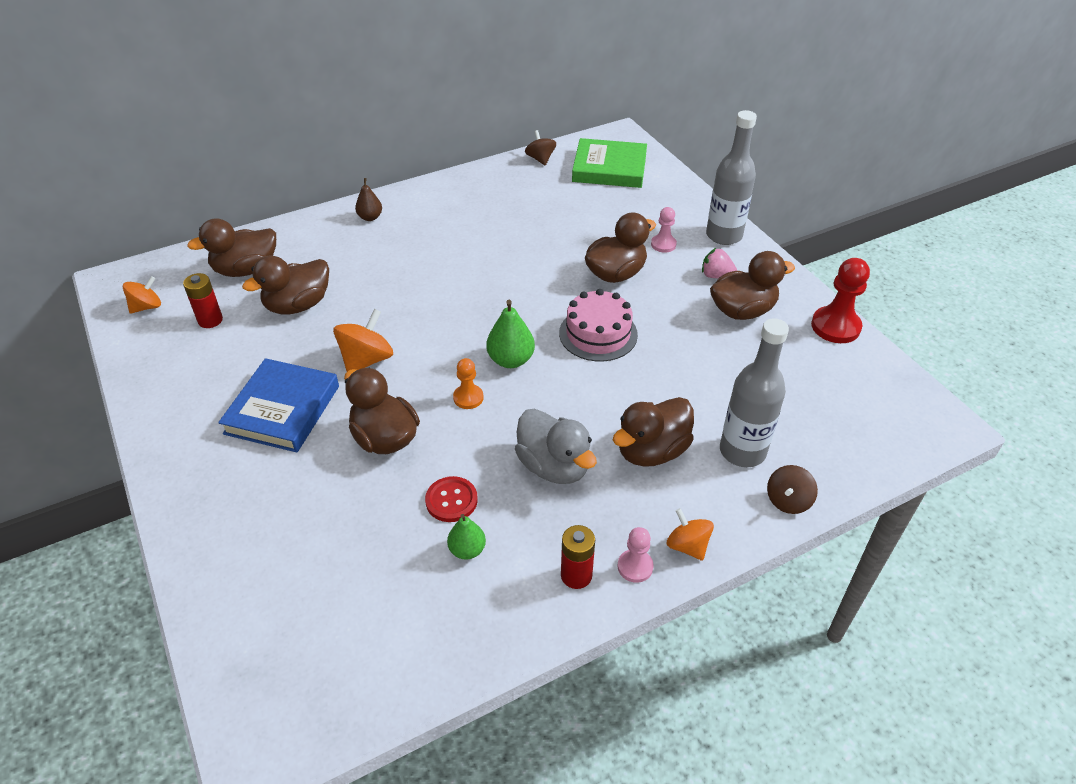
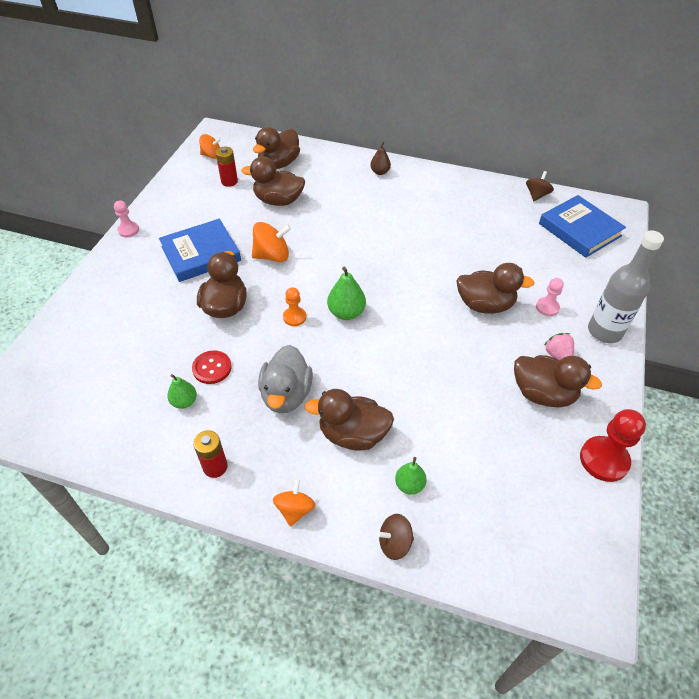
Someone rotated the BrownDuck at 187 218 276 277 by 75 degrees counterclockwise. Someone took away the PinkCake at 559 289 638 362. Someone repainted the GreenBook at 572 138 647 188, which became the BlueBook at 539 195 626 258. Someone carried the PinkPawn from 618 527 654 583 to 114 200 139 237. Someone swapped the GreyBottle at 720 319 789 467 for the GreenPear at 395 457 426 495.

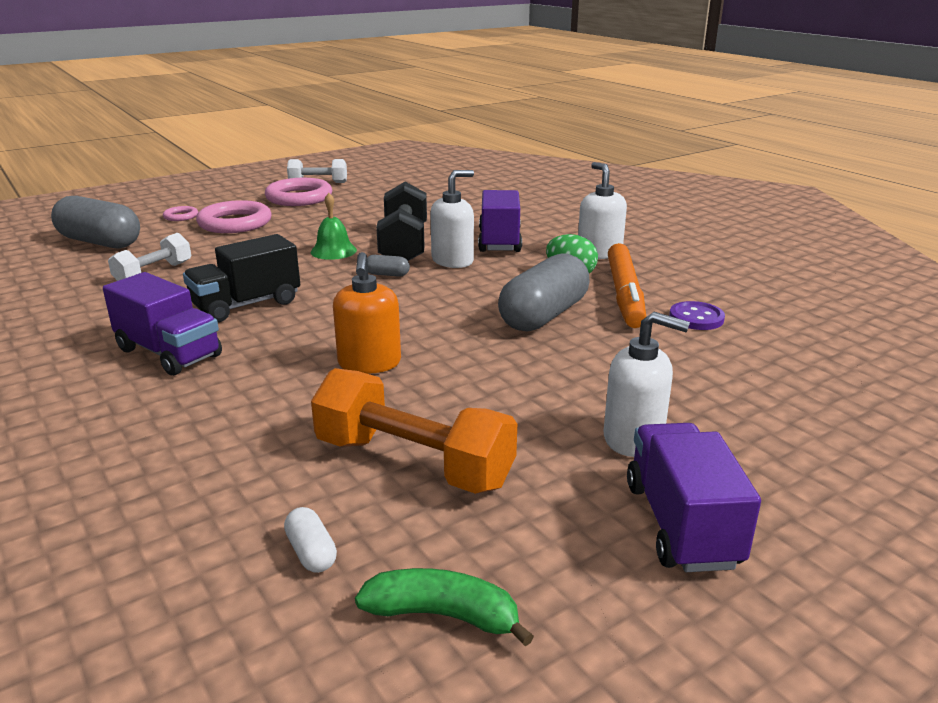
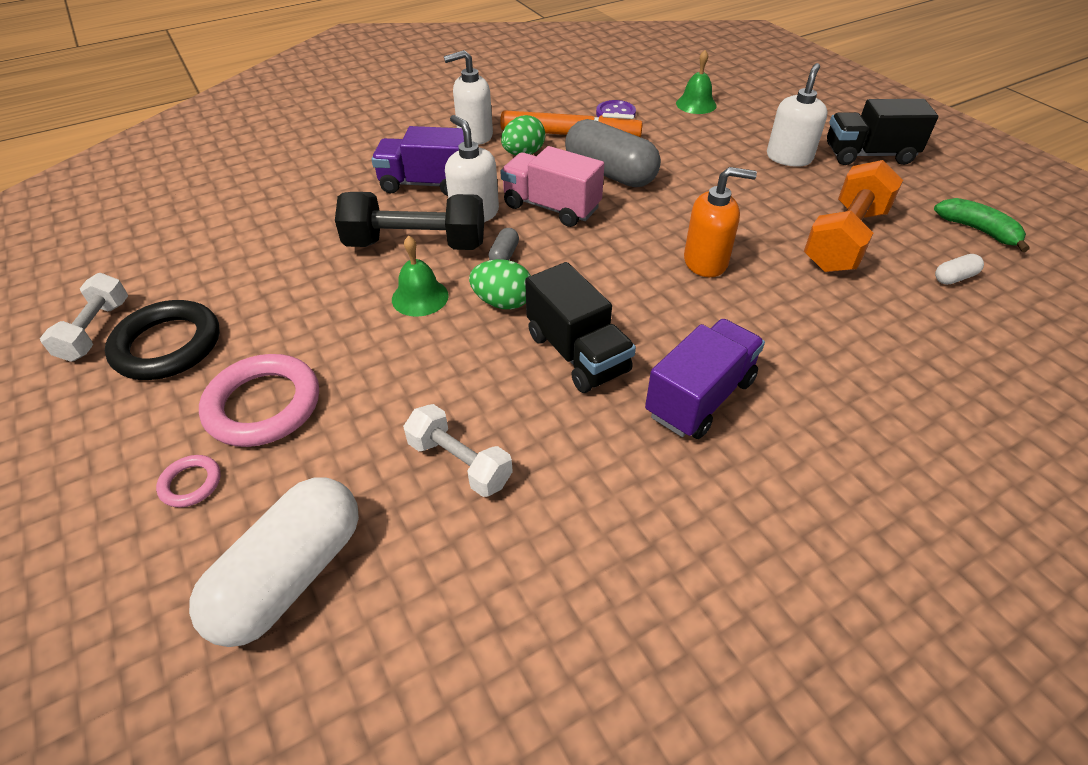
Someone repainted the GreyCapsule at 51 196 140 248, which became the WhiteCapsule at 189 478 359 647. Someone repainted the PinkRing at 265 178 332 206, which became the BlackRing at 105 300 220 380. Someone rotated the GreenBanana at 355 568 534 646 by 120 degrees clockwise. Someone repainted the PurpleTruck at 627 423 761 572, which became the BlackTruck at 827 99 938 165. Someone put down the GreenEgg at 469 259 531 309. Someone put down the PinkTruck at 500 146 604 227. Someone put down the GreenBell at 676 50 717 114.

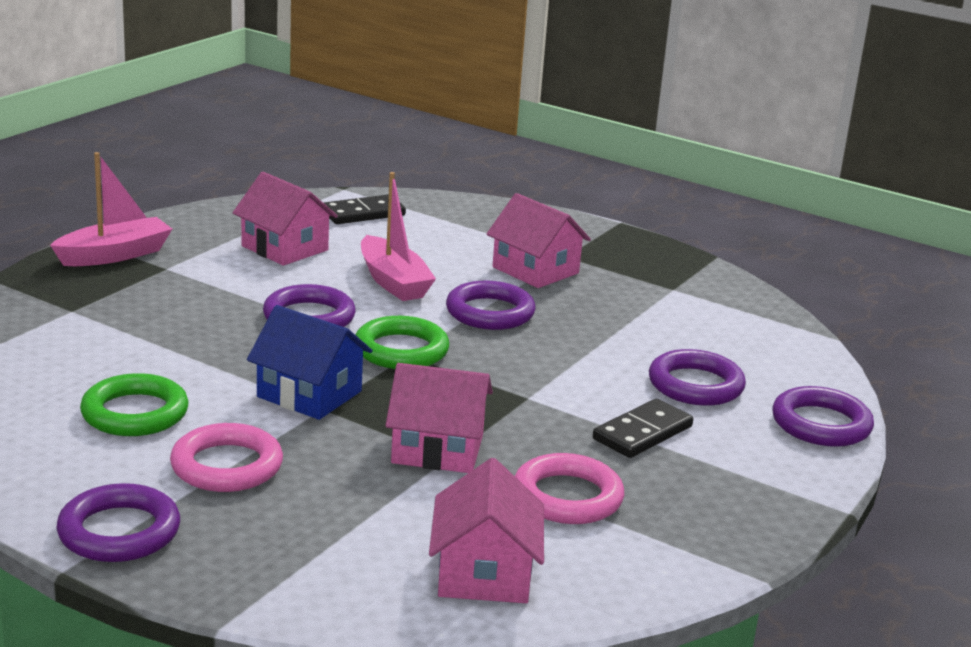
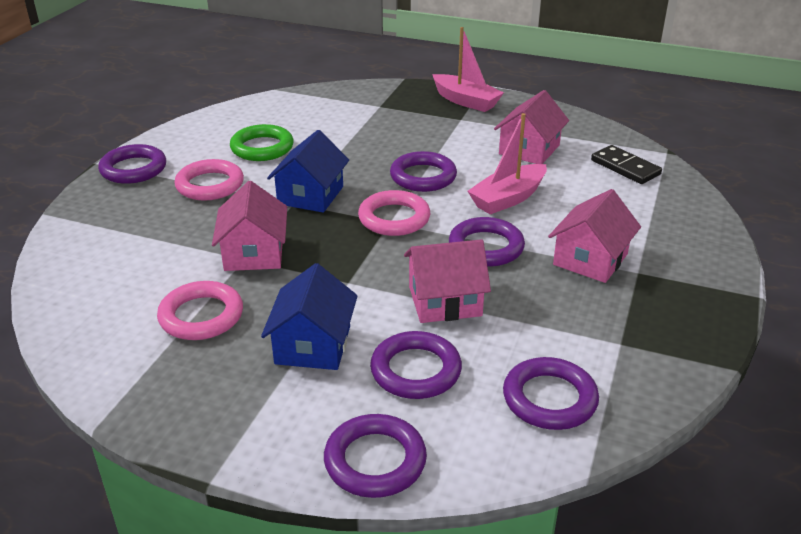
Someone repainted the GreenRing at 356 316 449 369, which became the PinkRing at 358 190 430 236. Someone carried the PinkHouse from 429 458 544 603 to 404 239 491 323. Someone swapped the BlackDomino at 593 399 693 458 for the BlueHouse at 261 263 358 370. Someone put down the PurpleRing at 503 357 599 430.

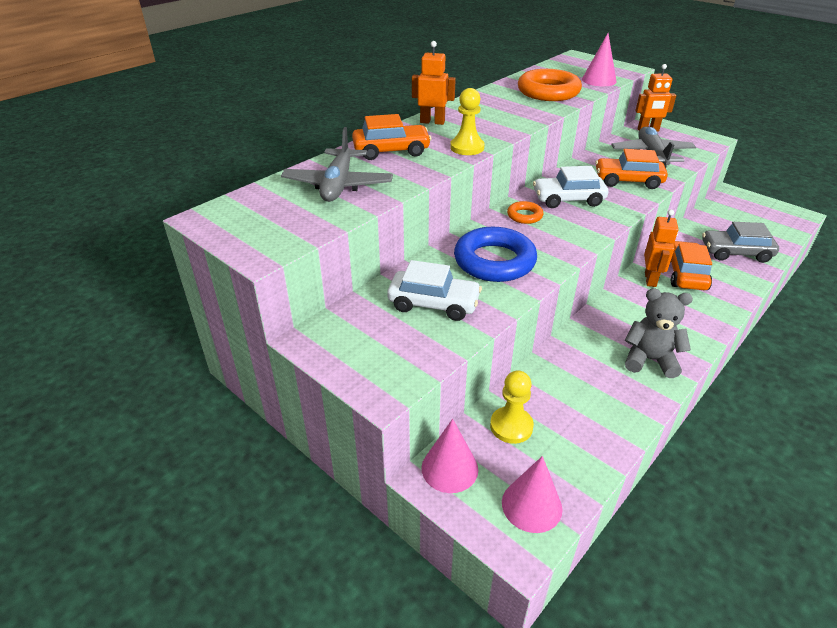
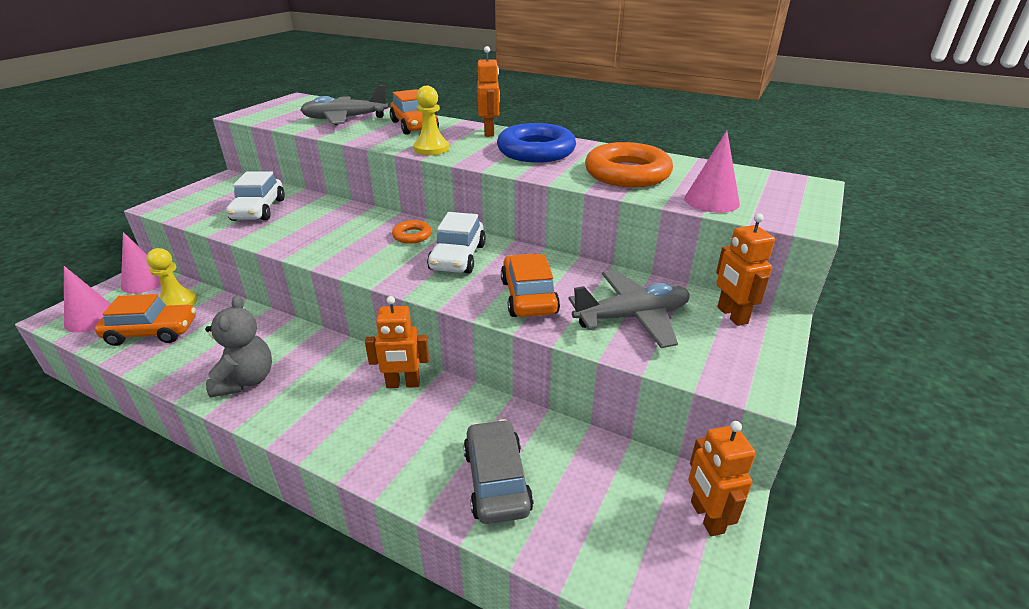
Someone carried the BlueRing from 454 227 537 282 to 497 123 576 163. Someone rotated the WhiteCar at 533 166 608 208 by 150 degrees counterclockwise. Someone carried the OrangeCar from 670 241 712 290 to 95 294 196 346. Someone put down the OrangeRobot at 688 421 756 536.

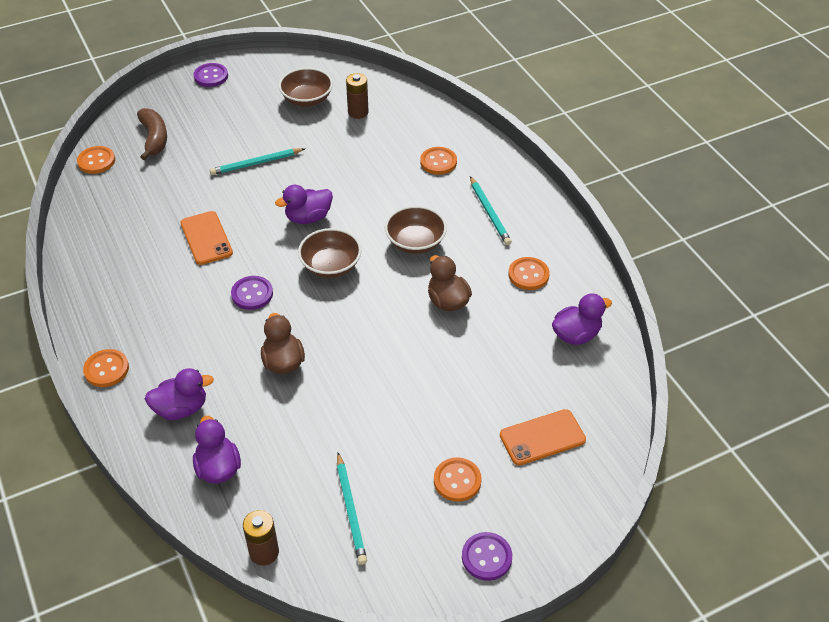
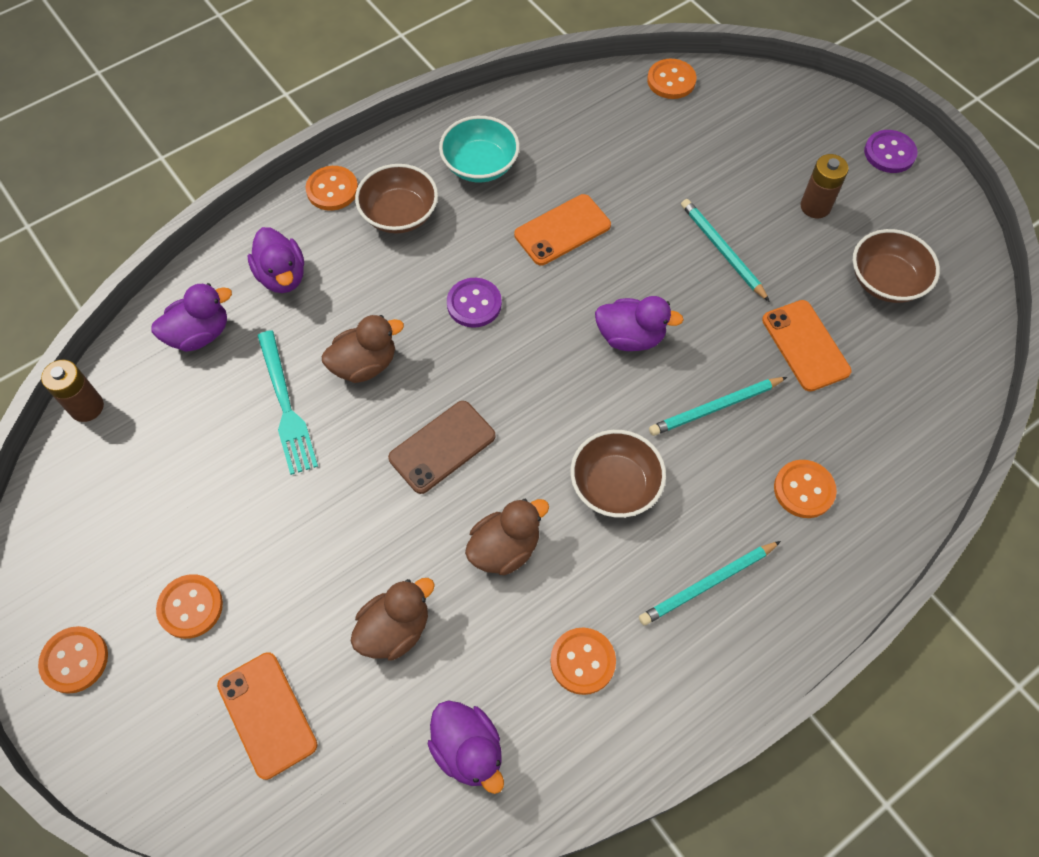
Someone took away the BrownBanana at 137 108 167 160. Someone rotated the PurpleDuck at 275 185 333 224 by 135 degrees clockwise. Someone carried the BrownBowl from 298 228 362 278 to 355 164 438 233. Someone carried the TurquoisePencil from 337 453 367 565 to 649 377 787 436. Someone carried the BrownBattery from 346 73 369 119 to 801 154 849 218. Someone repainted the PurpleButton at 462 532 512 581, which became the OrangeButton at 38 626 108 694. Someone put down the TurquoiseFork at 257 330 318 475. Someone put down the BrownDuck at 351 578 435 661. Someone put down the BrownPhone at 388 401 496 494. Someone put down the TurquoiseBowl at 439 116 520 182. Someone put down the OrangePhone at 762 300 851 392.

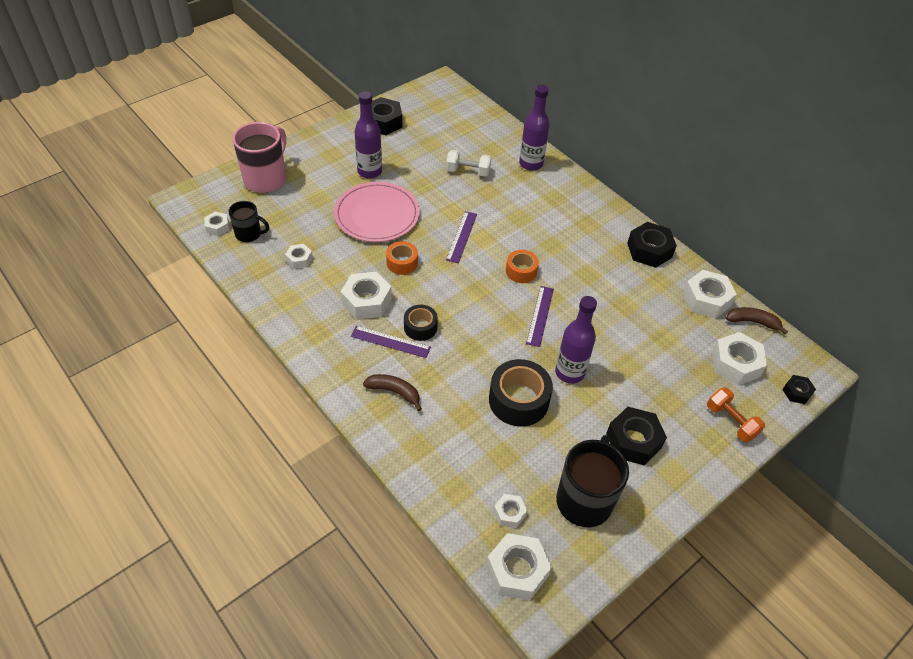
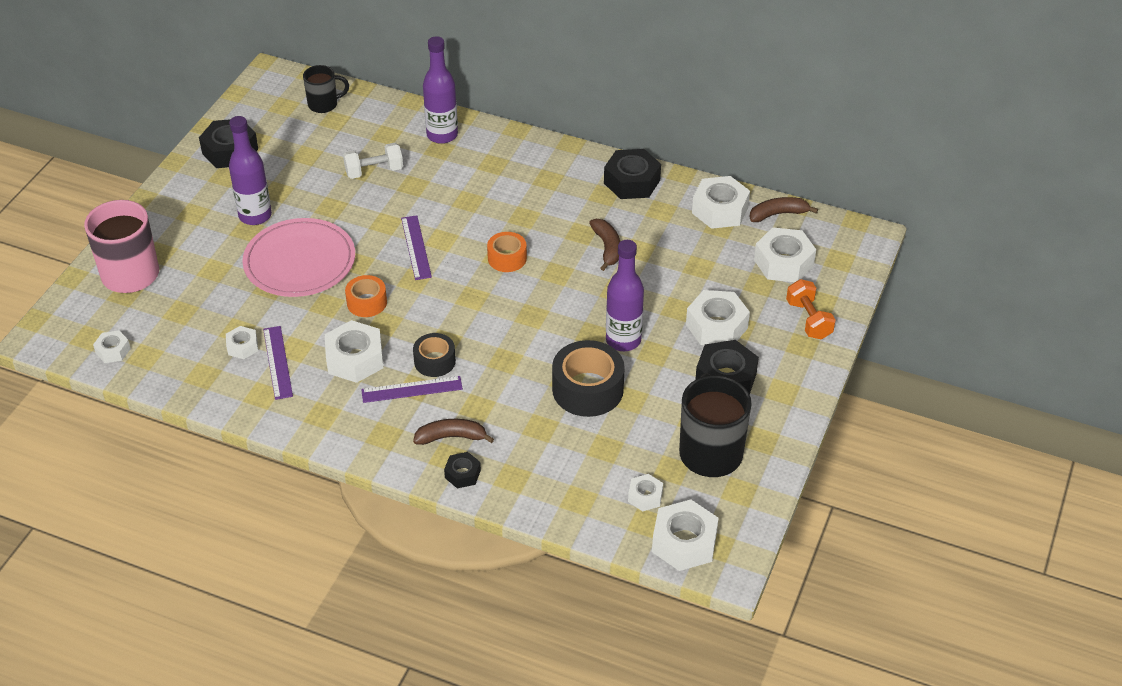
Someone carried the BlackMug from 229 201 269 242 to 303 65 349 113. Someone carried the PurpleRuler from 526 286 554 347 to 263 326 293 400. Someone rotated the OrangeDumbbell at 707 387 765 442 by 45 degrees clockwise. Someone carried the BlackNut from 782 375 816 404 to 444 452 481 488. Someone put down the BrownBanana at 589 219 620 271. Someone put down the WhiteNut at 686 290 750 345.

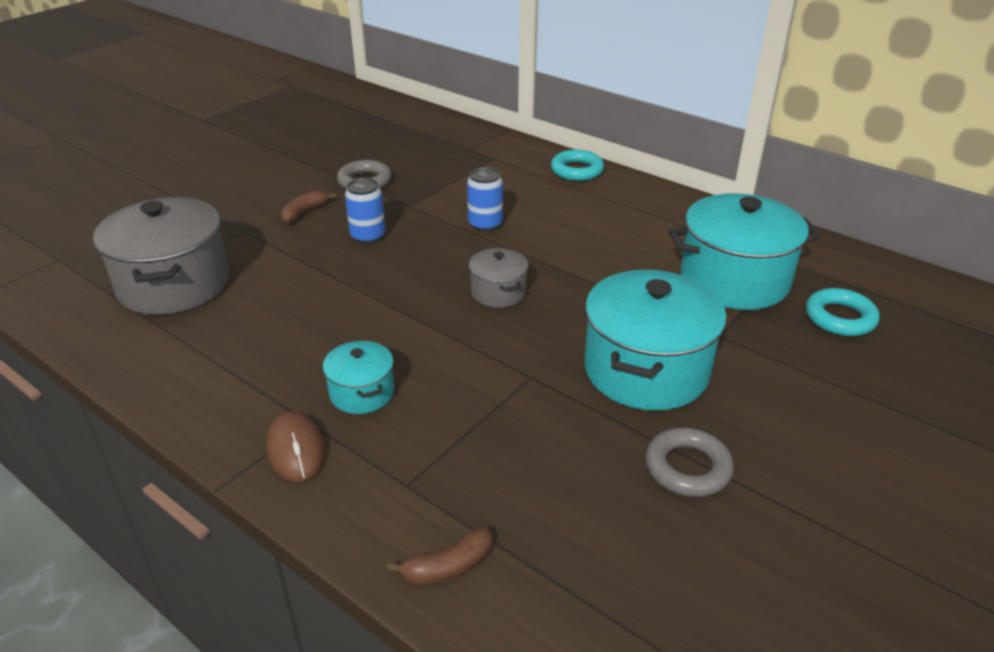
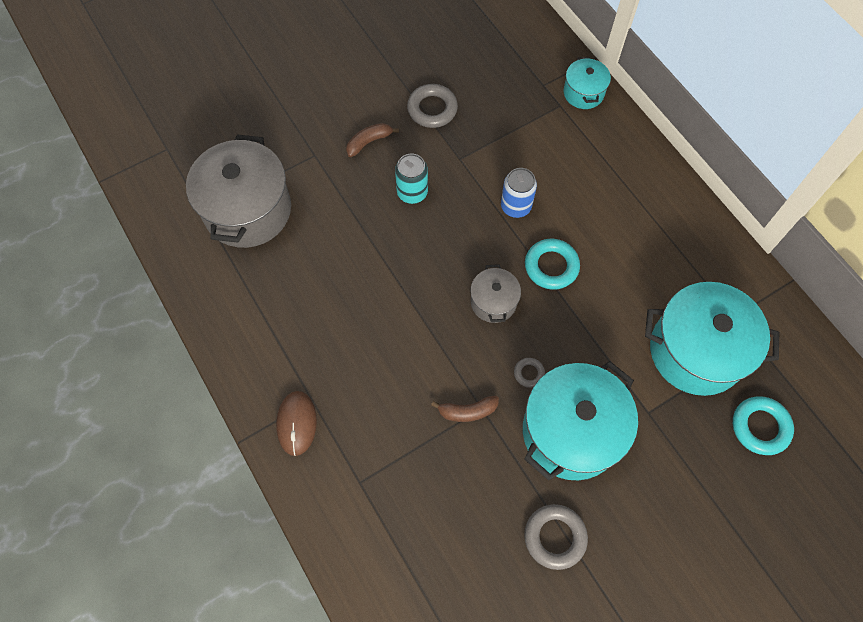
Someone carried the TurquoisePot from 323 341 394 414 to 564 57 611 109. Someone repainted the BlueCan at 345 178 386 244, which became the TurquoiseCan at 395 154 428 204. Someone carried the BrownBanana from 387 526 492 585 to 431 396 499 422. Someone carried the TurquoiseRing from 551 150 604 181 to 525 239 580 290. Someone put down the GreyRing at 514 358 545 388.

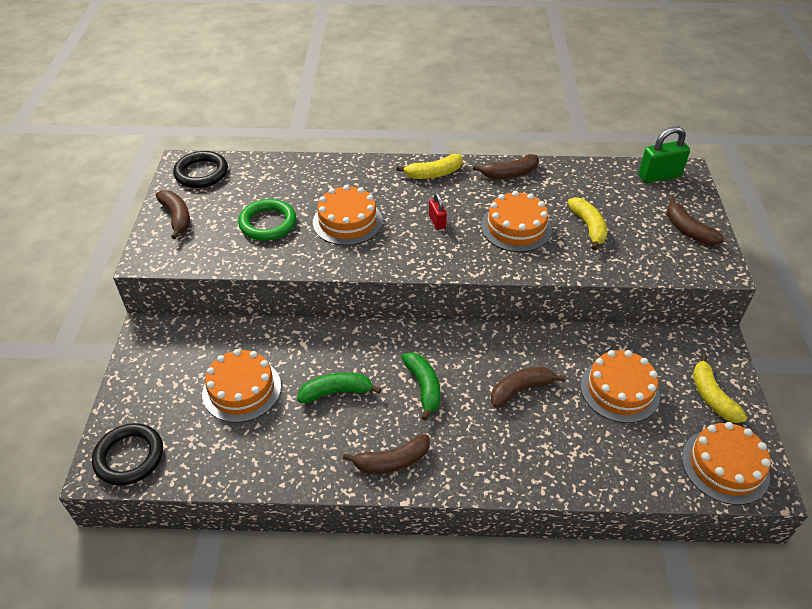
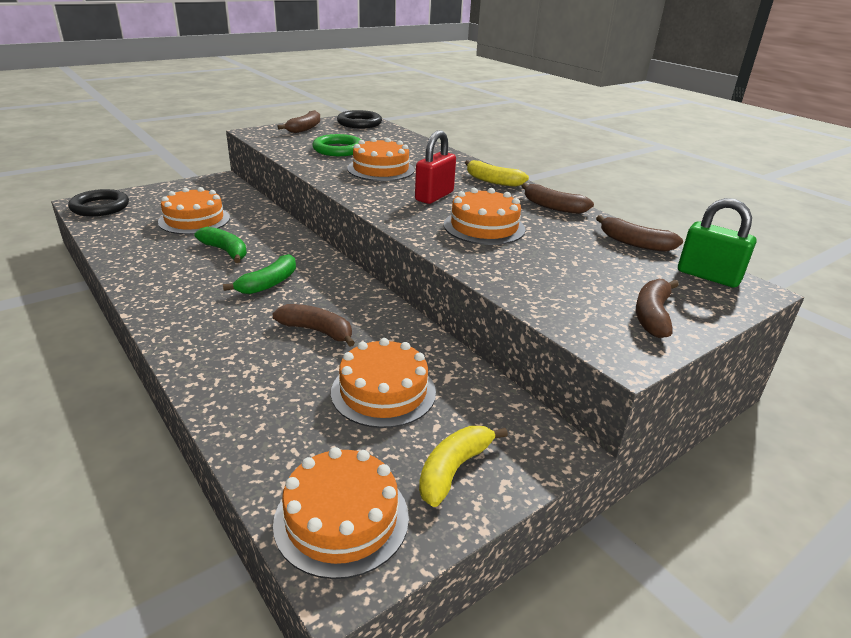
Someone carried the BrownBanana from 343 434 430 474 to 596 215 683 252. Someone scaled the RedPadlock at 429 193 447 230 by 1.77. Someone took away the YellowBanana at 567 197 607 250.

